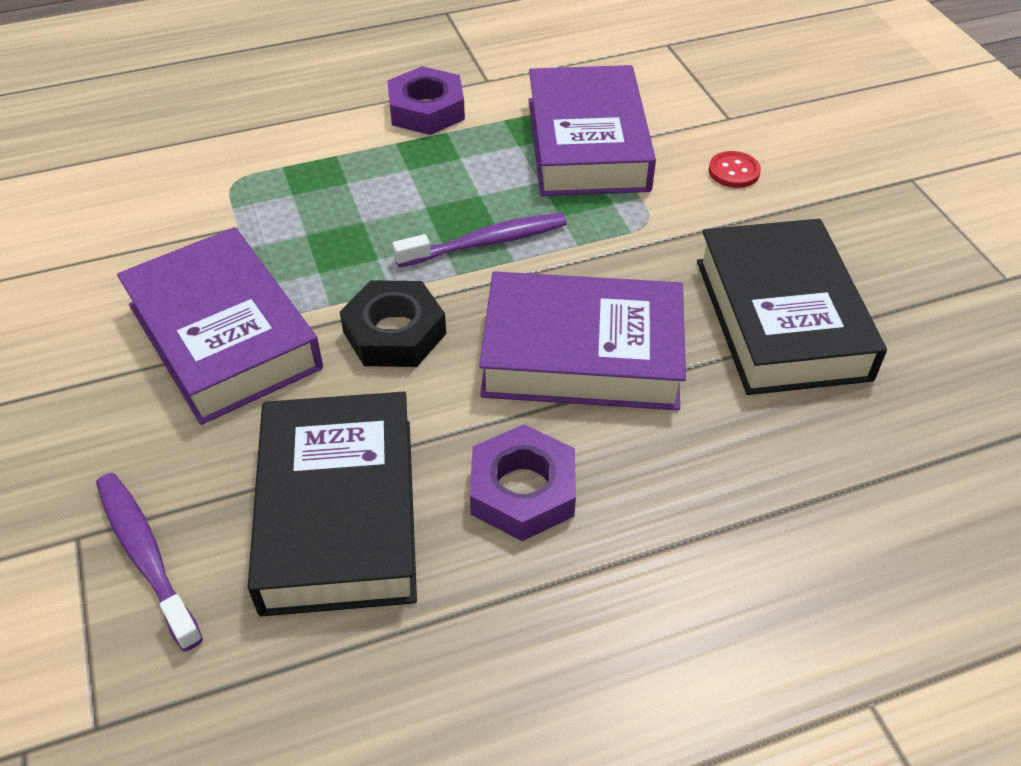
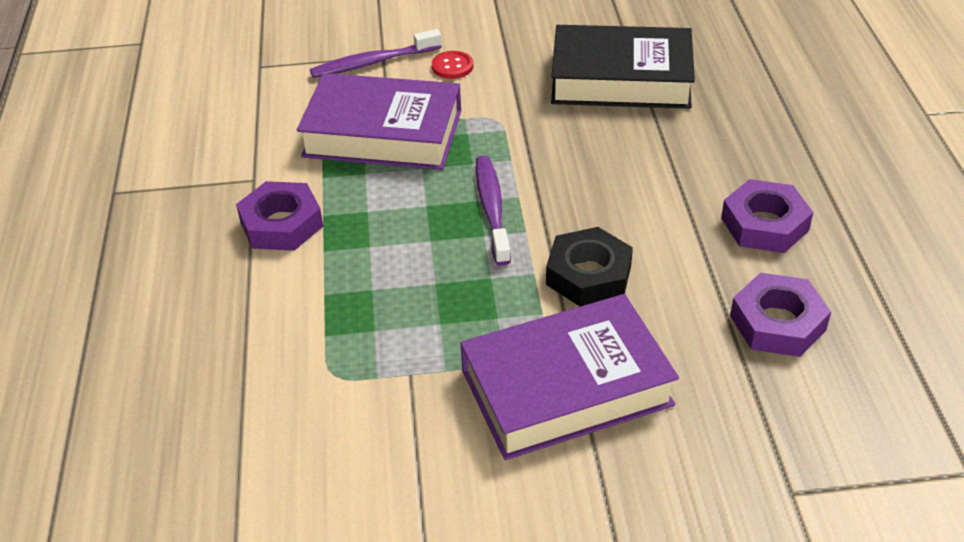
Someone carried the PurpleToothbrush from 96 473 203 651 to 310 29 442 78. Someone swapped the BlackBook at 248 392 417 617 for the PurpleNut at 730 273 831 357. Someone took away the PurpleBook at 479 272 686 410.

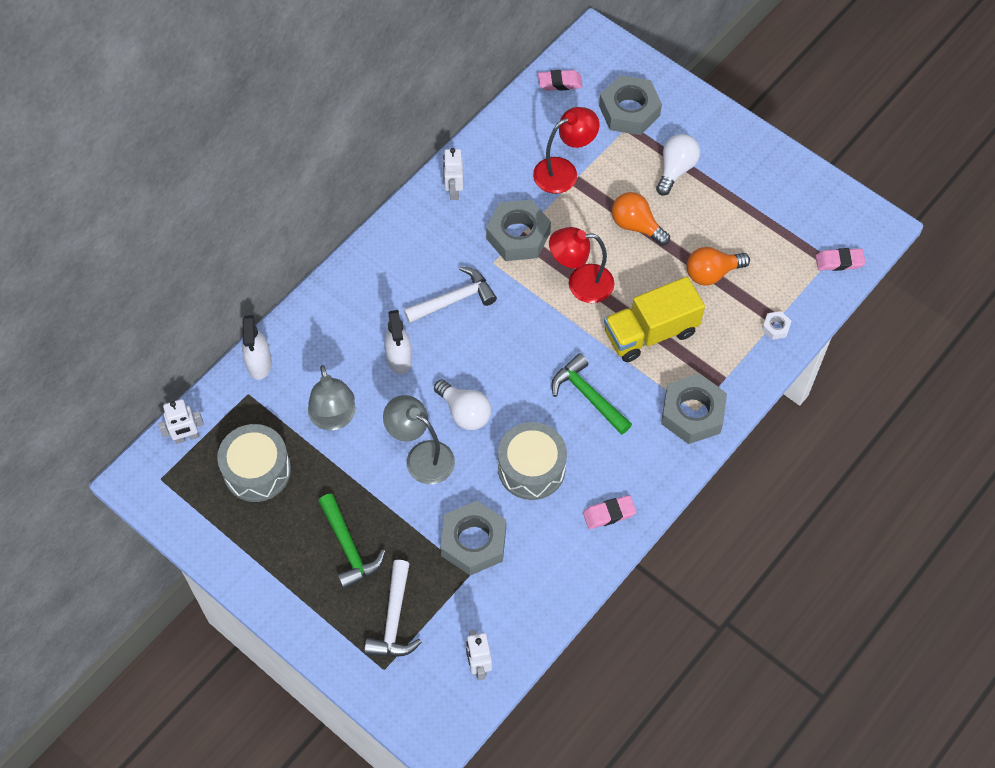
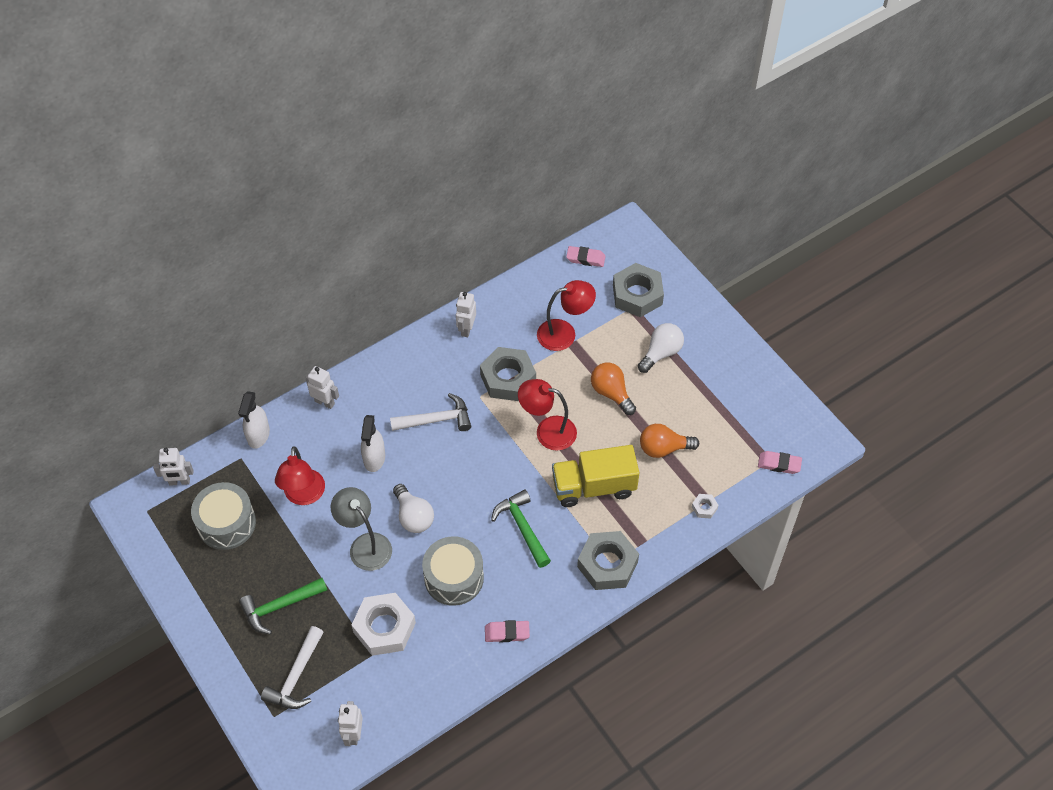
Someone repainted the GreyLamp at 308 365 356 430, which became the RedLamp at 275 446 325 505. Someone rotated the GreenHammer at 318 493 386 589 by 75 degrees clockwise. Someone repainted the GreyNut at 441 501 506 576, which became the WhiteNut at 352 593 416 656. Someone put down the WhiteRobot at 305 366 339 409.

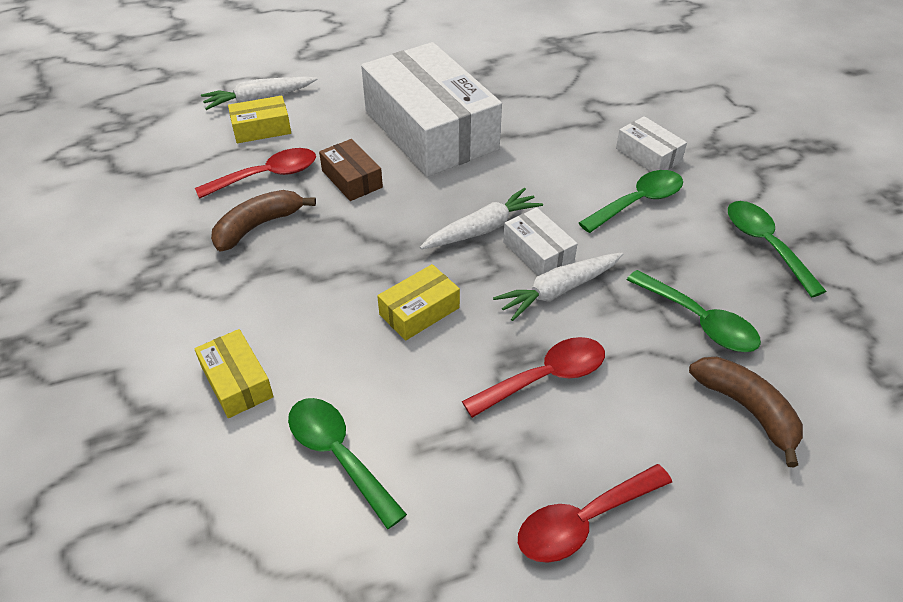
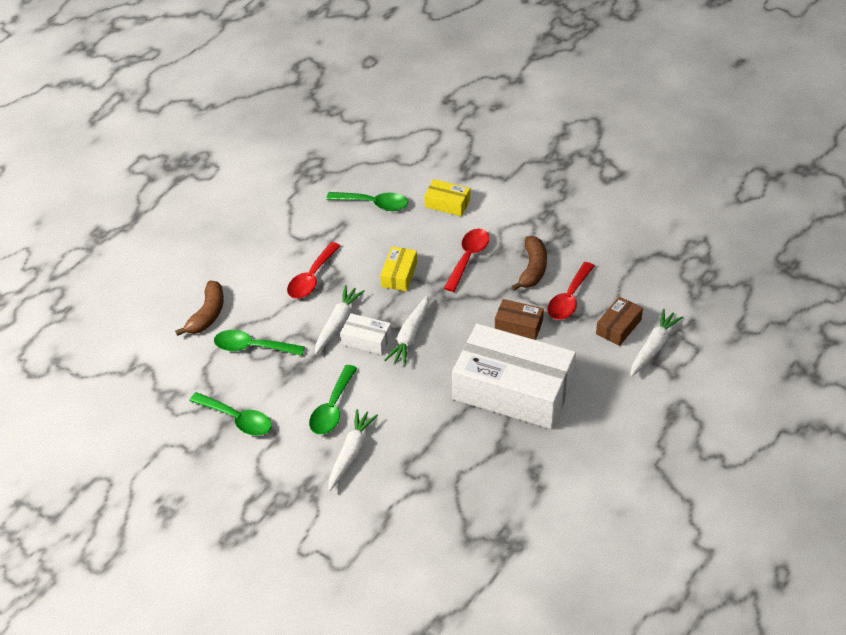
Someone repainted the YellowBox at 228 96 291 143, which became the BrownBox at 596 296 643 346. Someone carried the RedSpoon from 518 464 672 563 to 444 229 489 292. Someone swapped the WhiteBox at 616 116 687 172 for the WhiteCarrot at 329 409 378 491. Someone rotated the BrownBanana at 689 357 803 468 by 90 degrees counterclockwise.

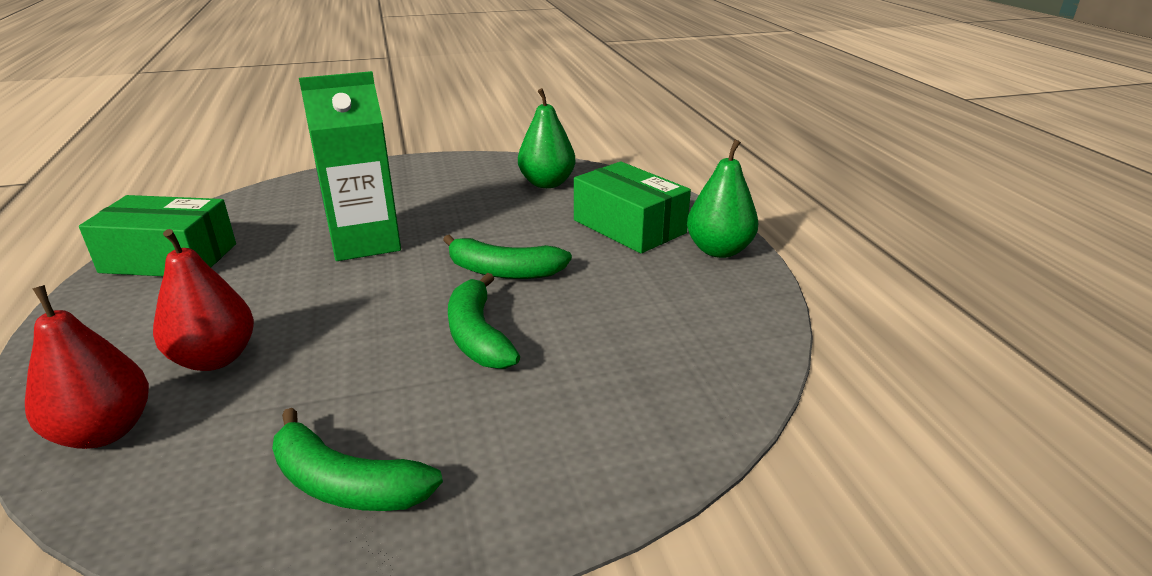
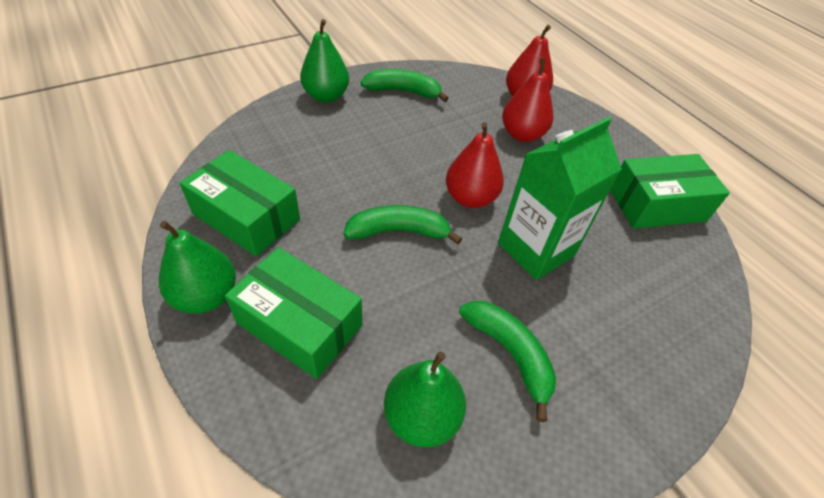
Someone carried the GreenBanana from 448 273 520 369 to 459 301 556 422. Someone put down the GreenBox at 179 150 300 256. Someone put down the GreenPear at 300 19 349 103. Someone put down the RedPear at 446 122 504 208.

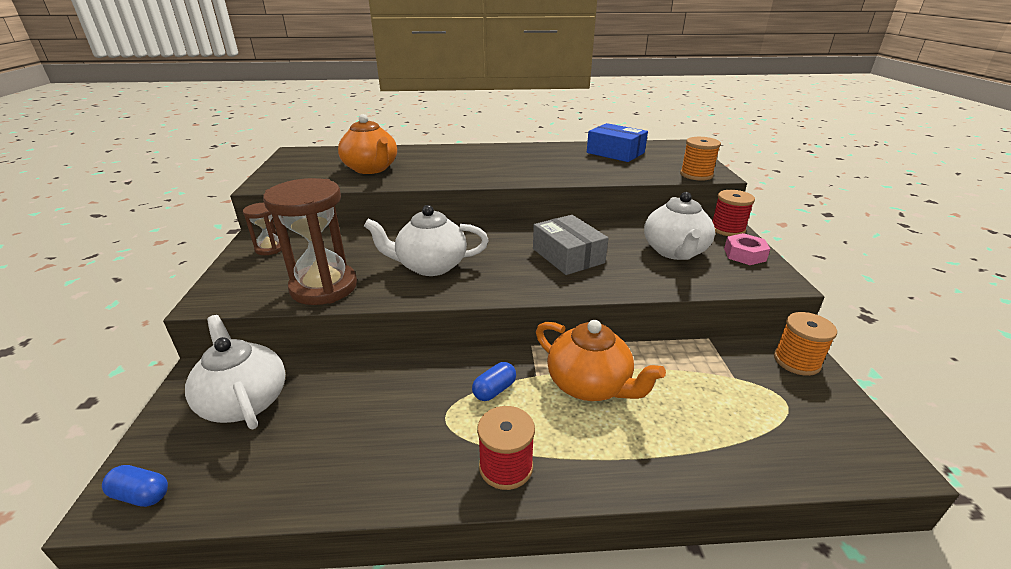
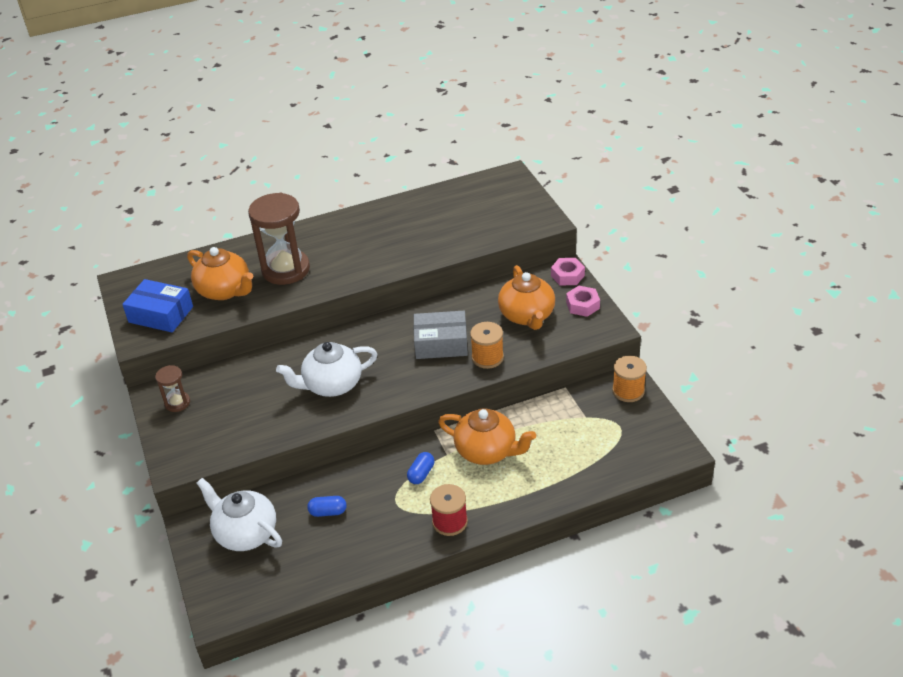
Someone carried the BlueCapsule from 102 465 168 507 to 307 496 347 517. Someone carried the BrownHourglass from 263 178 357 305 to 248 193 310 285. Someone rotated the GreyBox at 533 215 608 275 by 45 degrees counterclockwise. Someone carried the BlueBox from 587 123 648 162 to 122 279 193 332. Someone repainted the WhiteTeapot at 644 192 715 260, which became the OrangeTeapot at 498 265 555 330. Someone carried the OrangeSpool from 680 137 721 181 to 470 322 504 369. Someone swapped the RedSpool at 712 190 755 236 for the PinkNut at 551 258 585 285.

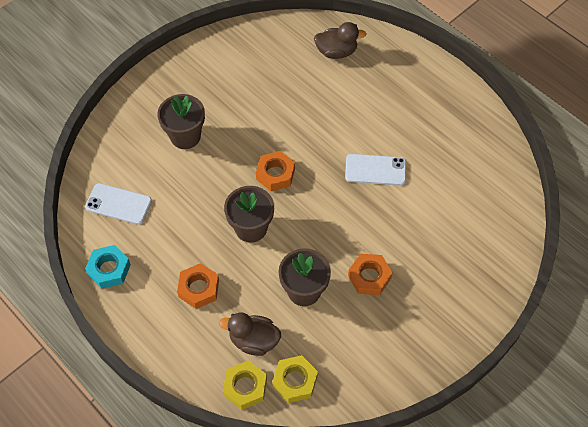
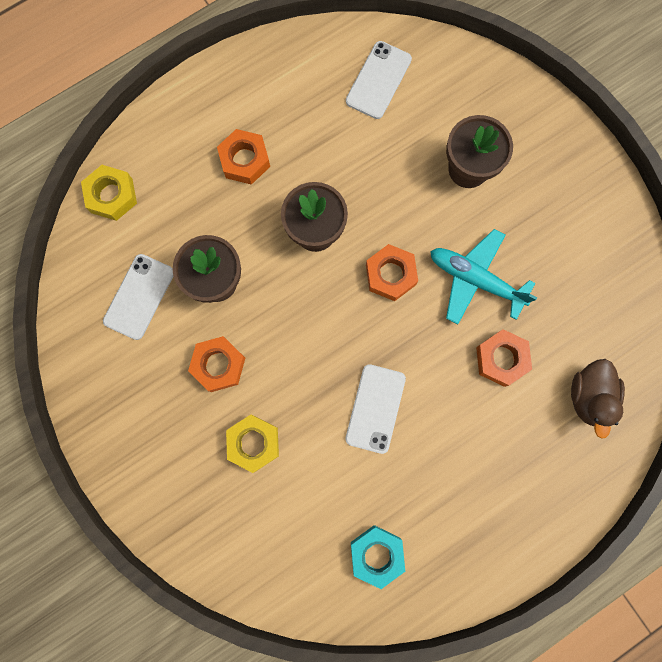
Someone carried the TurquoiseNut from 85 245 131 289 to 351 525 405 589. Someone took away the BrownDuck at 219 313 281 356. Someone carried the YellowNut from 272 355 318 403 to 226 415 279 473. Someone put down the WhitePhone at 103 254 173 340. Someone put down the TurquoisePlane at 430 229 537 325. Someone put down the OrangeNut at 476 329 532 387.

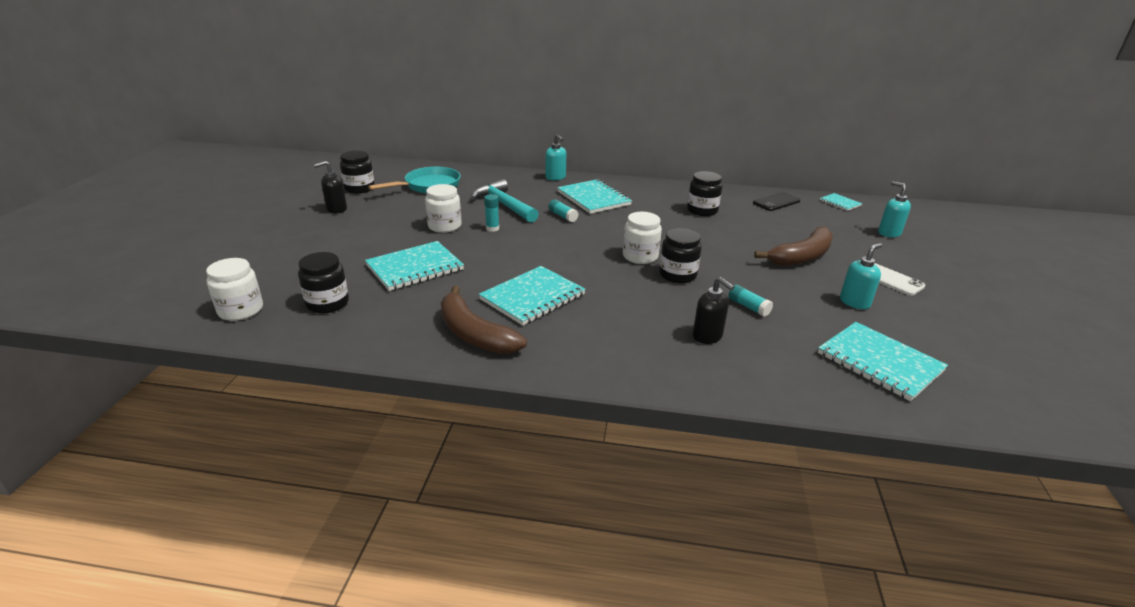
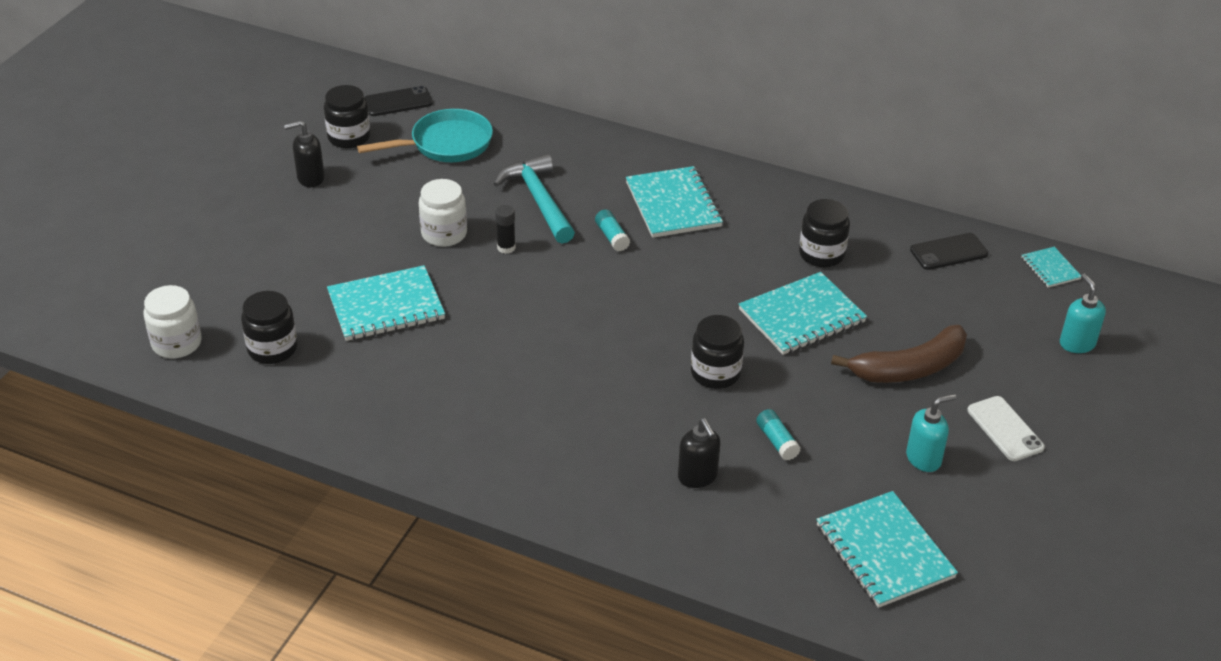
Someone took away the BrownBanana at 441 286 527 354. Someone carried the TurquoiseNotebook from 479 266 586 326 to 739 272 867 355. Someone repainted the TurquoiseGlueStick at 484 194 499 232, which became the BlackGlueStick at 495 205 516 254. Someone took away the TurquoiseSoapDispenser at 545 134 566 180. Someone took away the WhiteJar at 623 212 662 264. Someone put down the BlackPhone at 364 86 433 116.

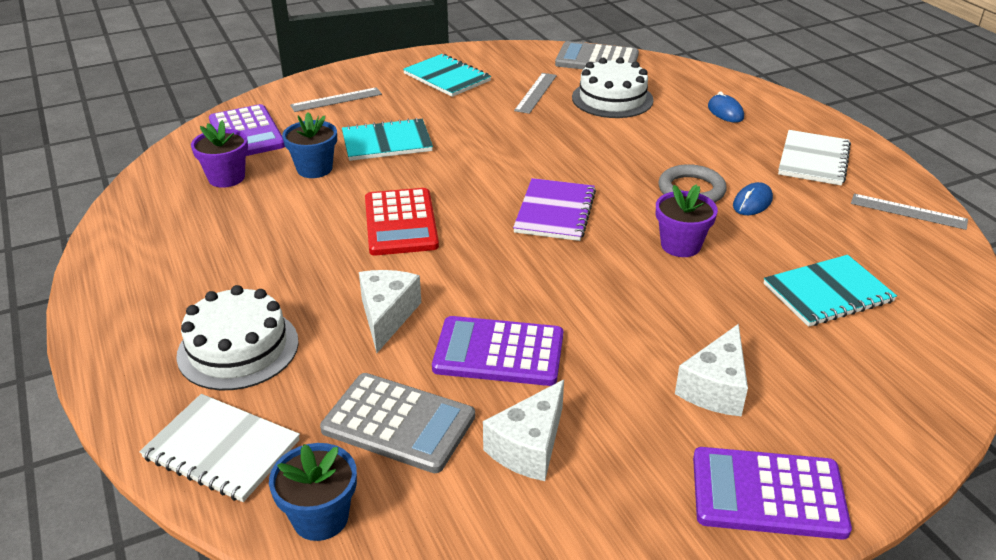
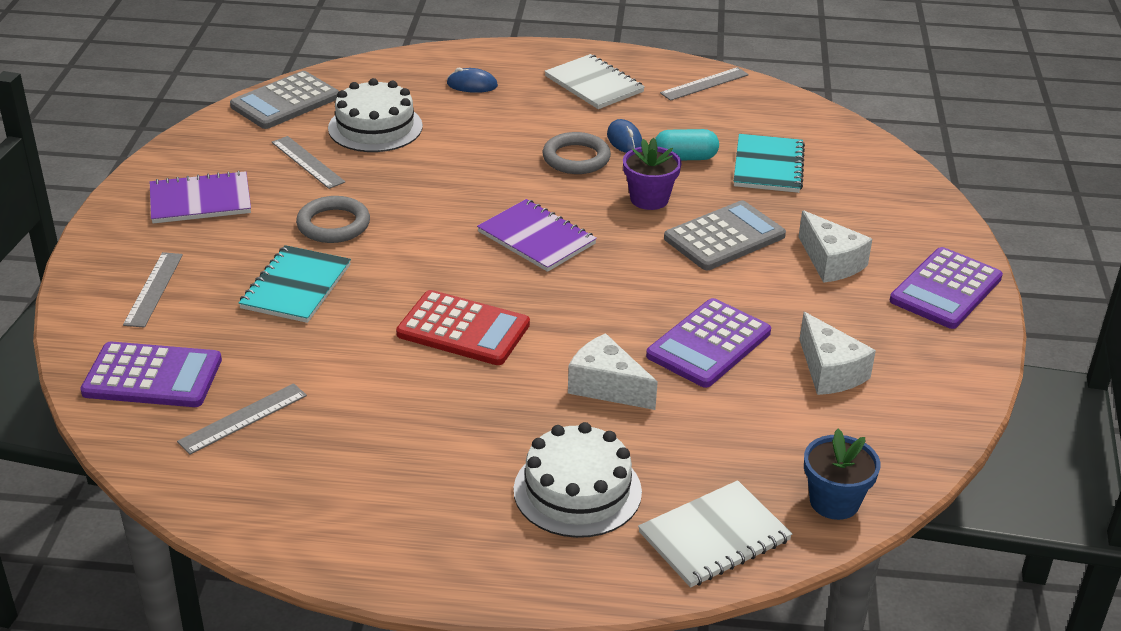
Someone swapped the PurpleFlowerPot at 191 120 248 188 for the GreyRuler at 177 383 307 455. Someone took away the BlueFlowerPot at 282 112 337 178. Someone carried the GreyCalculator from 320 373 475 473 to 664 200 786 270. Someone repainted the TurquoiseNotebook at 403 54 491 97, which became the PurpleNotebook at 150 170 251 224. Someone put down the GreyRing at 296 196 370 243. Someone put down the TurquoiseCapsule at 655 129 719 160.

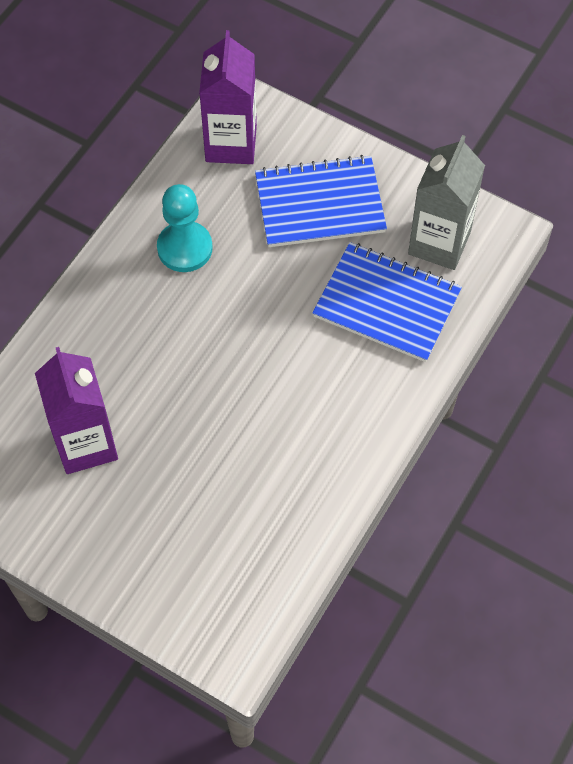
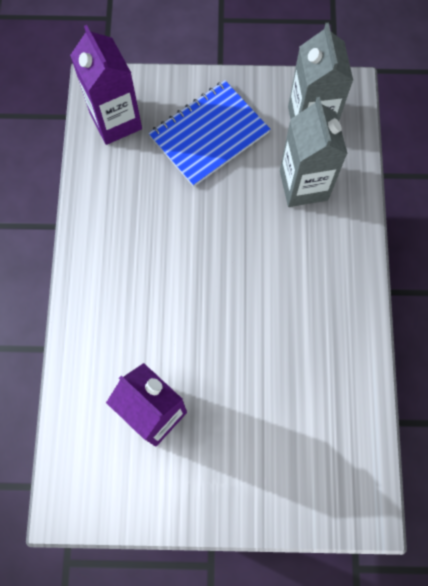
Someone took away the TurquoisePawn at 157 184 213 272. Someone swapped the BlueNotebook at 312 242 462 362 for the GreyCarton at 280 97 348 207.

